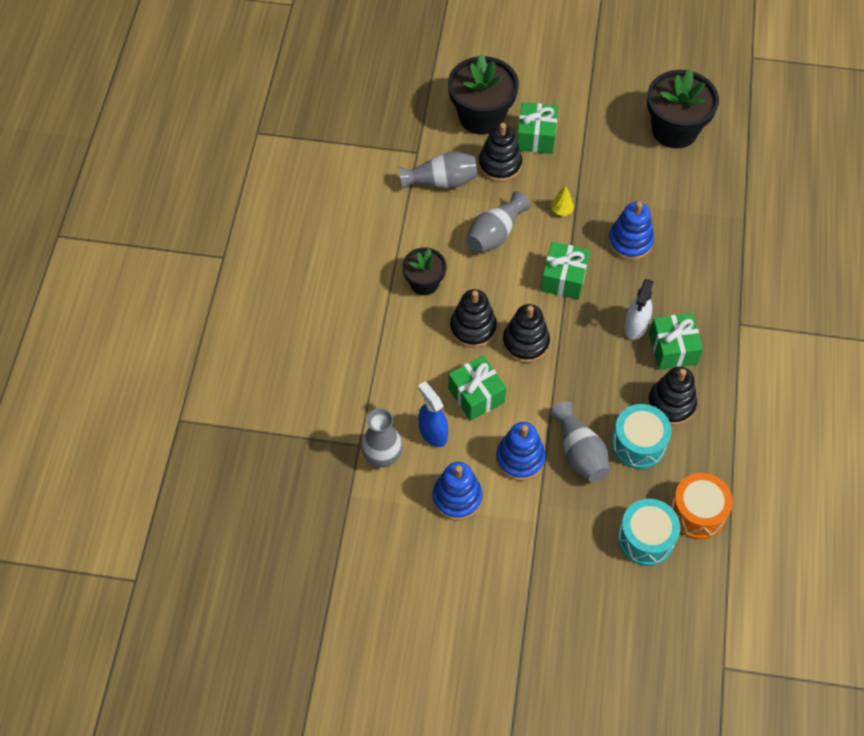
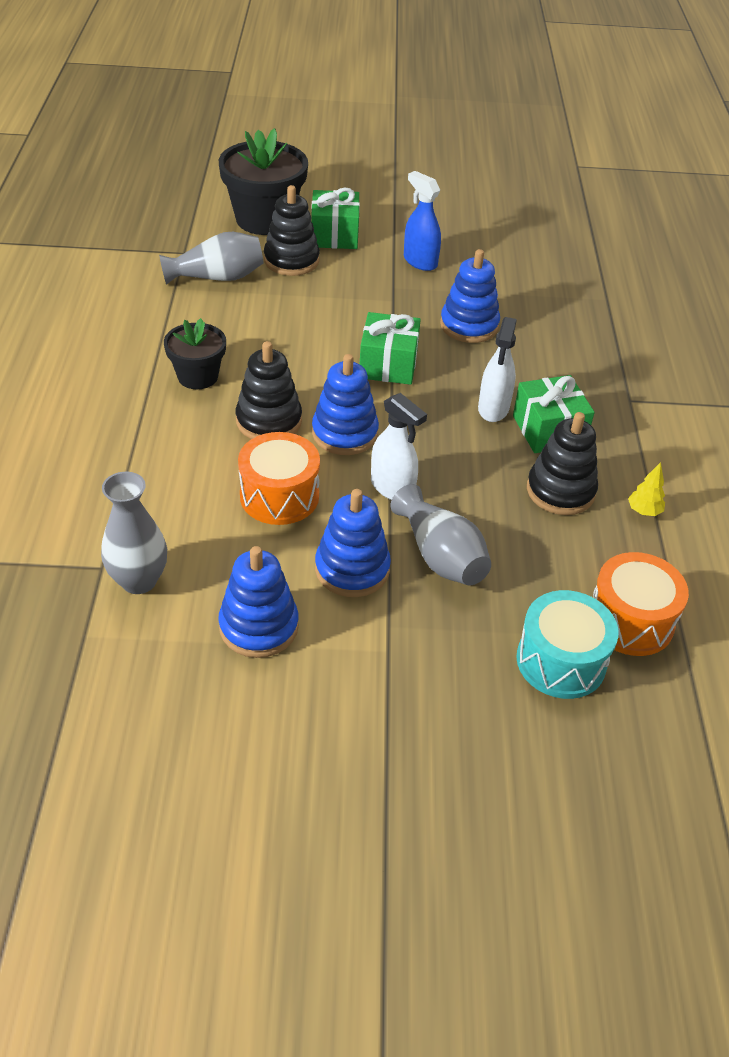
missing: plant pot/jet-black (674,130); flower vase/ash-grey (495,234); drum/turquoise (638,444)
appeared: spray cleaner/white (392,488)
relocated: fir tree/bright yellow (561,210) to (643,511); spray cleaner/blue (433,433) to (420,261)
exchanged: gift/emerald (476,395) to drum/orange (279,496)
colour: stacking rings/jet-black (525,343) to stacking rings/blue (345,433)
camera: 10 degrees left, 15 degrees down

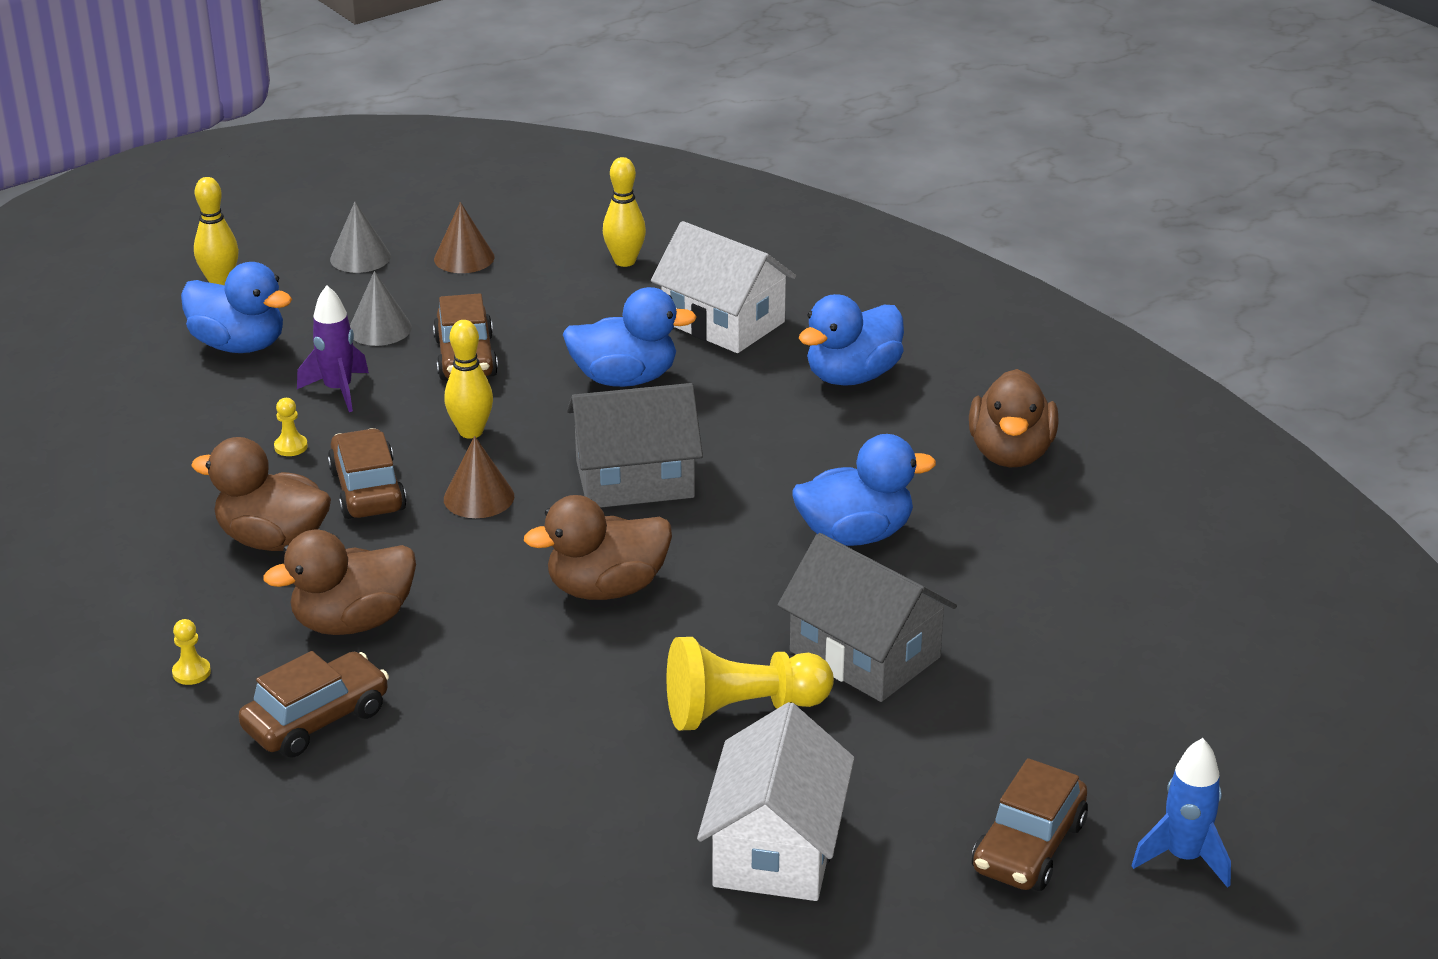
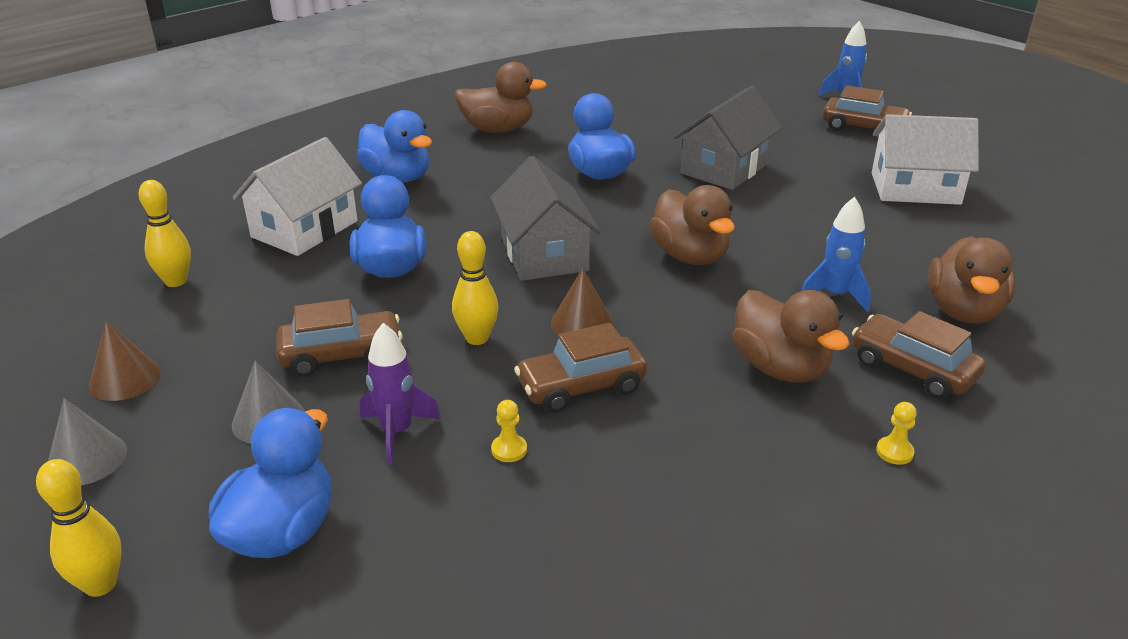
missing: pawn/bright yellow (741,710)
appeared: spaceship/blue (835,295)
relocated: toy duck/brown (273,540) to (963,311)
camera: 95 degrees left, 0 degrees up

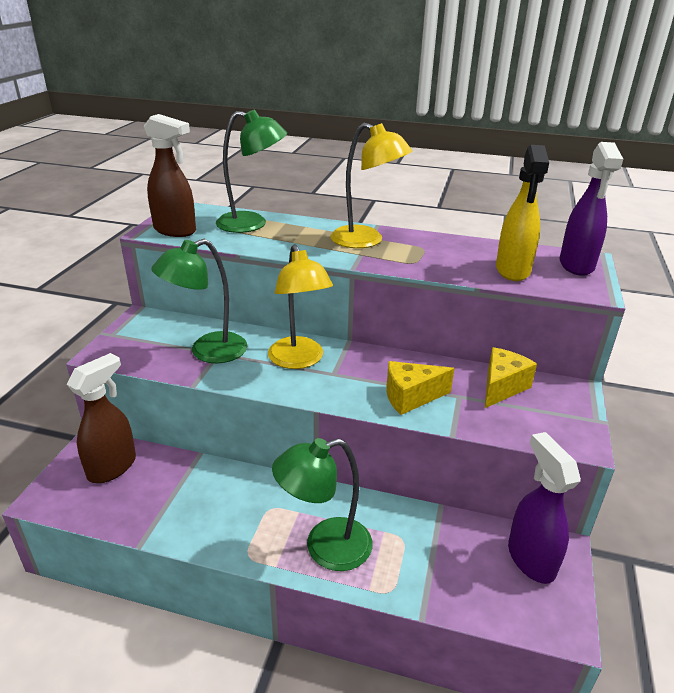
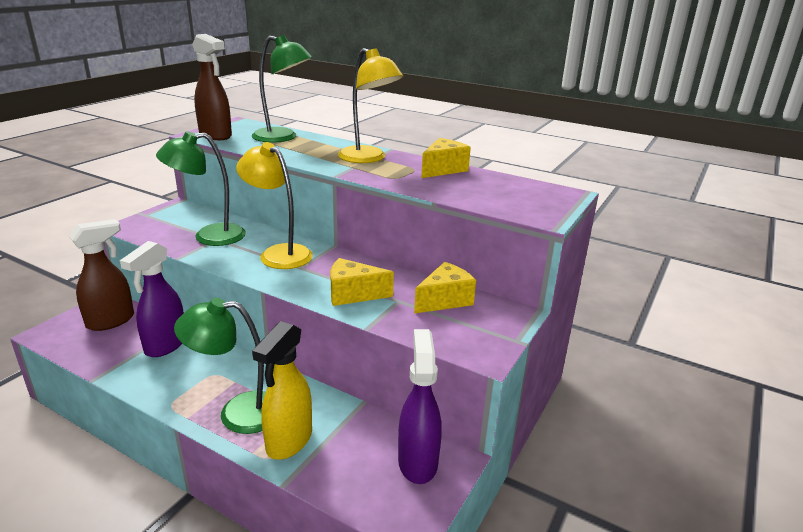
appeared: cheese wedge/bright yellow (443,169)
relocated: spray cleaner/royal purple (576,265) to (165,345); spray cleaner/bright yellow (512,271) to (289,441)
spun: reading lamp/bright yellow (299,360) = (279,253) 135 degrees clockwise
camera: 15 degrees right, 5 degrees down

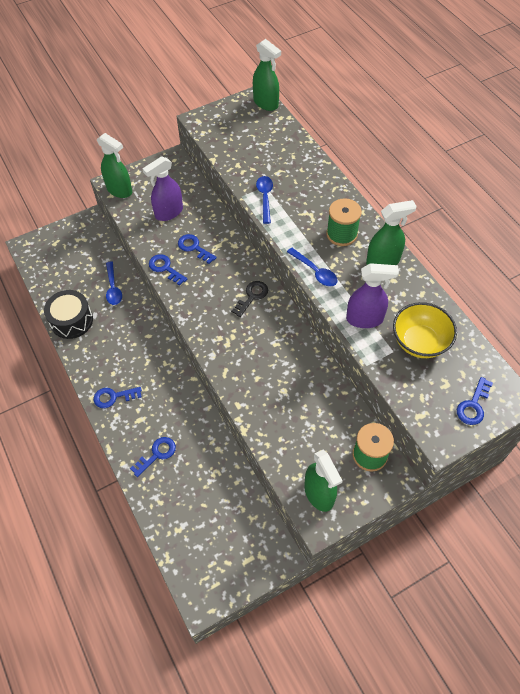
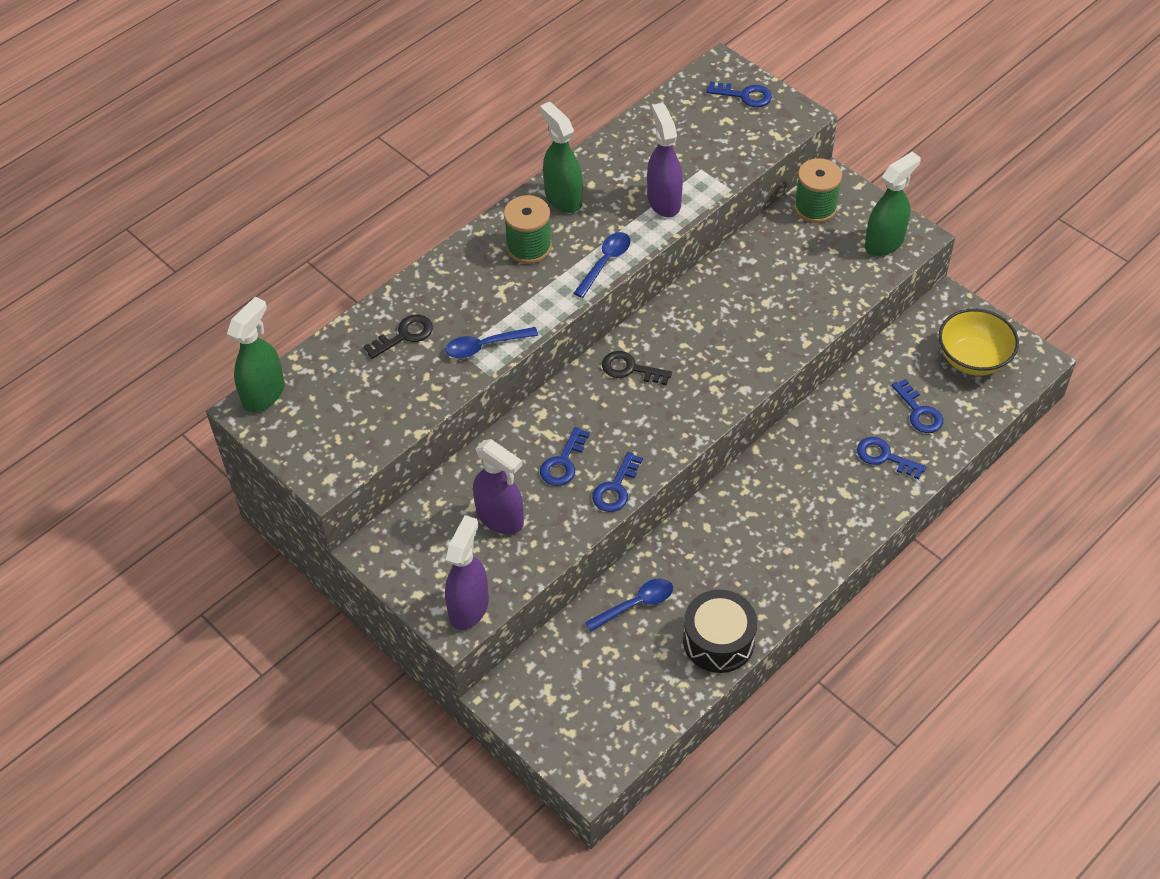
appeared: key/jet-black (404,335)
relocated: serving bowl/bright yellow (419,342) to (973,359); key/blue (113,397) to (919,412)
colour: spray cleaner/emerald (119,190) to spray cleaner/royal purple (469,607)
camera: 105 degrees left, 5 degrees down

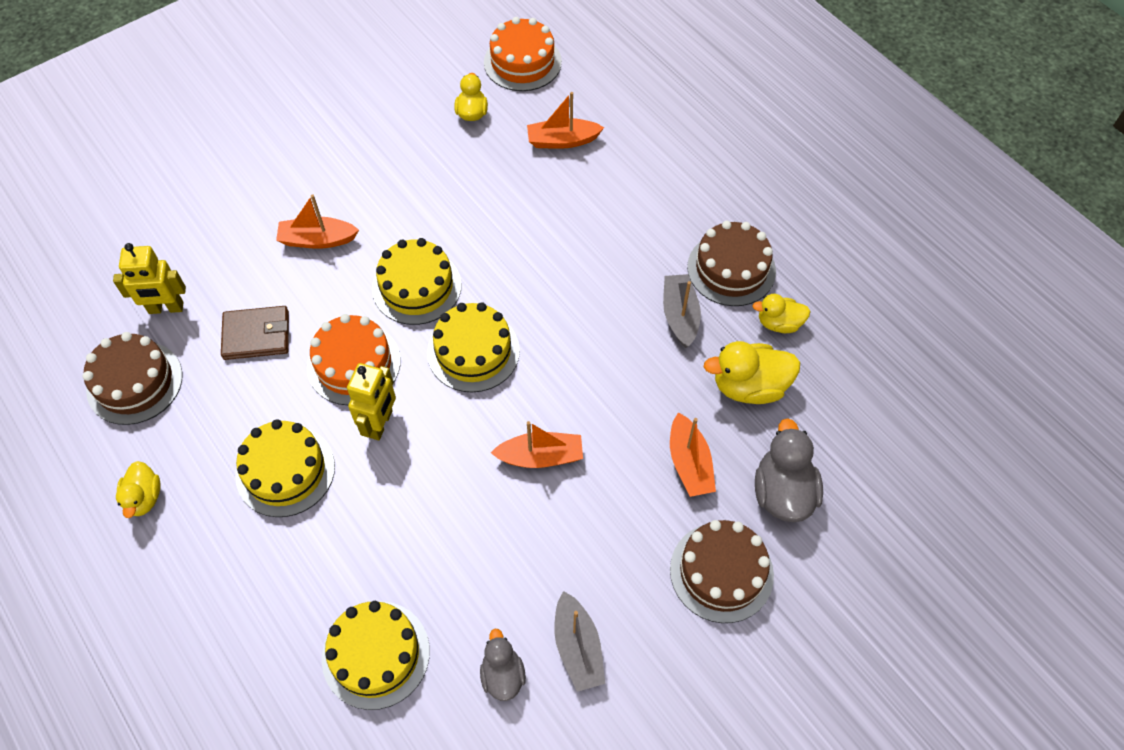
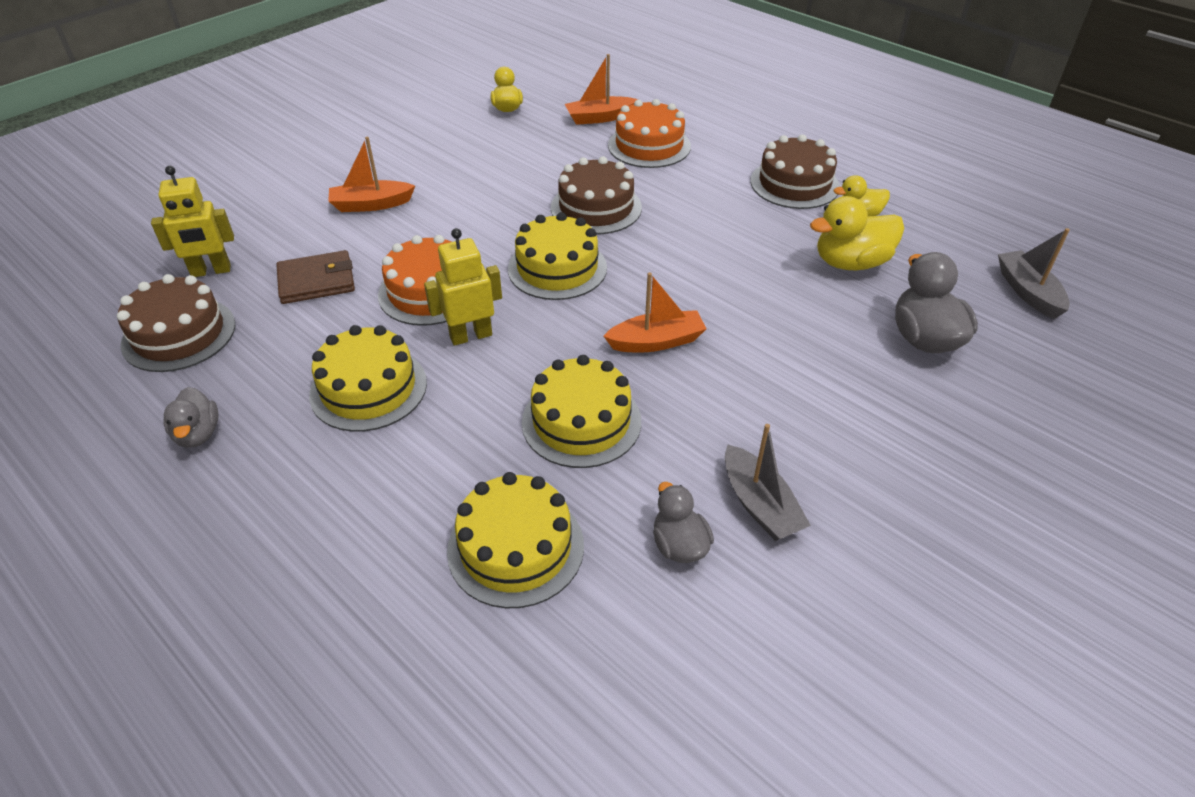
missing: sailboat/orange (689,463)
relocated: cake/orange (522,62) to (649,146); cake/bright yellow (416,287) to (581,421); sailboat/ash-grey (680,315) to (1028,292); cake/brown (721,572) to (596,207)
colour: toy duck/bright yellow (144,498) to toy duck/ash-grey (198,434)
spun: toy robot/bright yellow (380,424) = (471,336) 120 degrees counterclockwise
camera: 10 degrees left, 15 degrees down

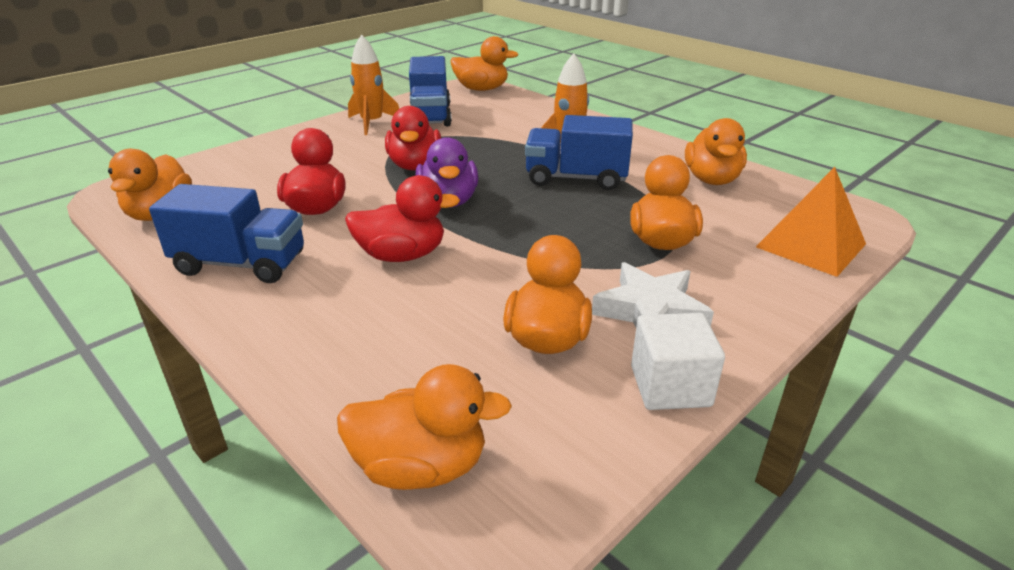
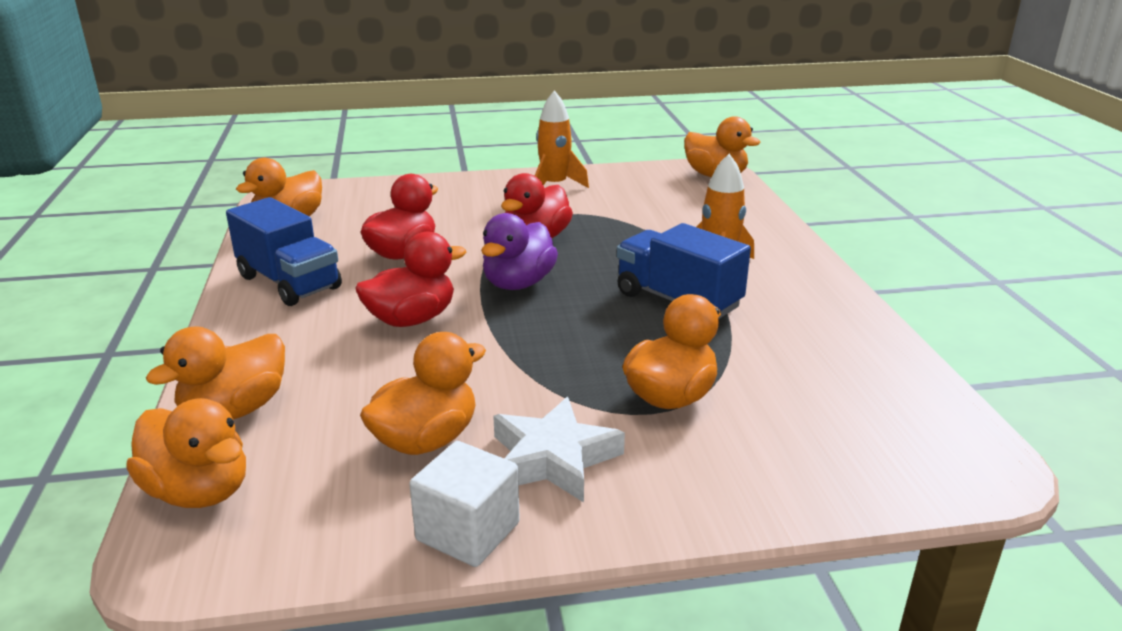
missing: toy truck/blue (430,115); pyramid shape/orange (811,245)
relocated: toy duck/orange (711,180) to (235,410)
spun: toy duck/crimson (402,255) = (411,319) 60 degrees counterclockwise
camera: 35 degrees right, 5 degrees down

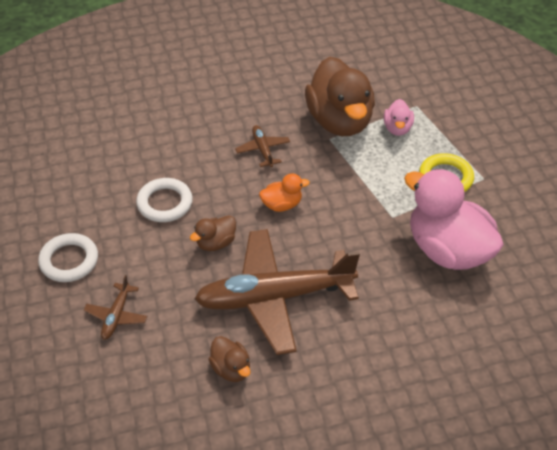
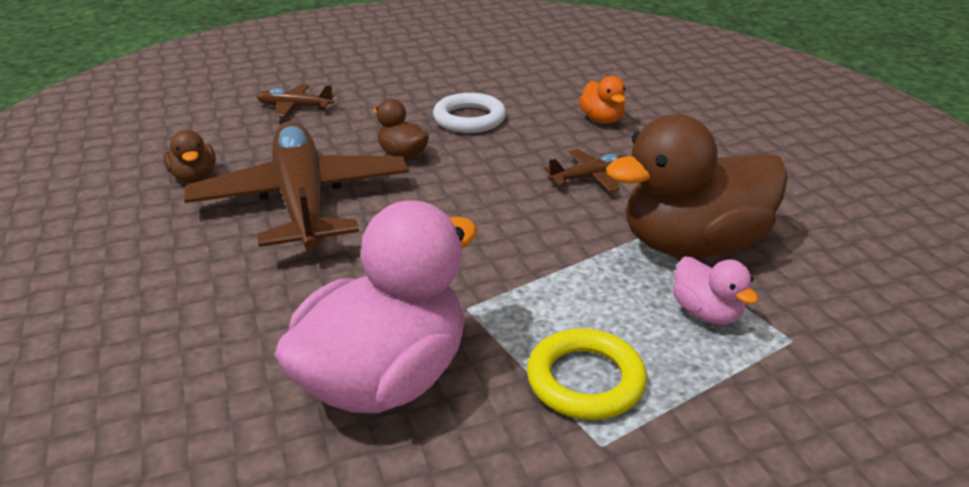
missing: ring/white (69,261)
relocated: toy duck/orange (282,205) to (602,119)
spun: toy duck/pink (397,128) = (706,313) 120 degrees counterclockwise; toy duck/brown (231,369) = (194,177) 75 degrees counterclockwise
camera: 85 degrees right, 15 degrees down

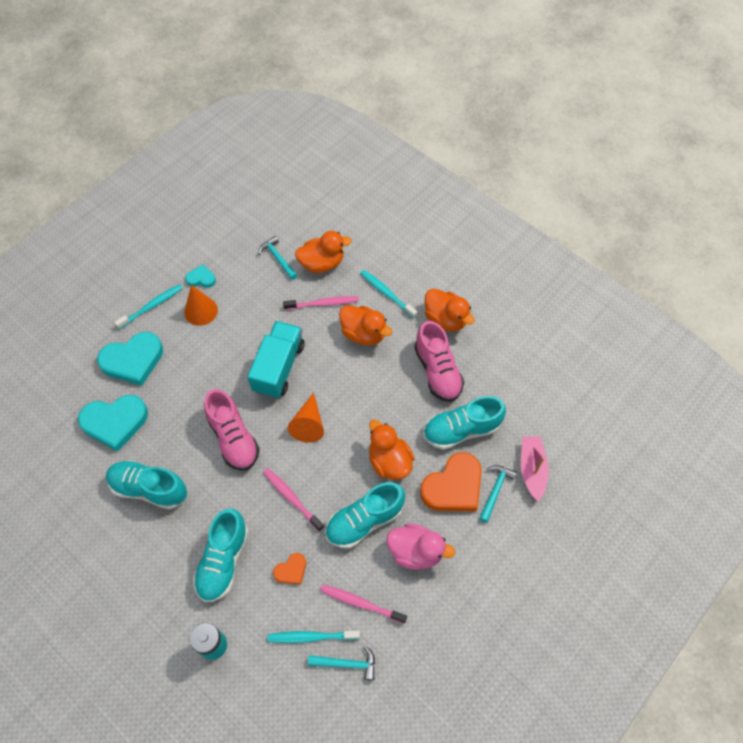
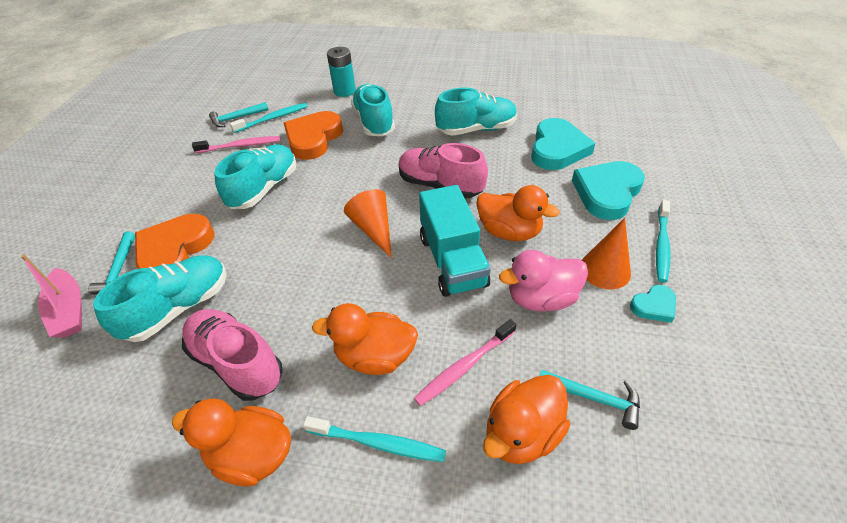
missing: tooth brush/pink (292,498)
relocated: toy duck/orange (389,461) to (509,232); toy duck/pink (416,551) to (541,298)
spun: love heart/turquoise (115,422) = (557,149) 150 degrees clockwise
size: love heart/orange (291,570) = (313,139) x2.04
camera: 150 degrees right, 15 degrees down

